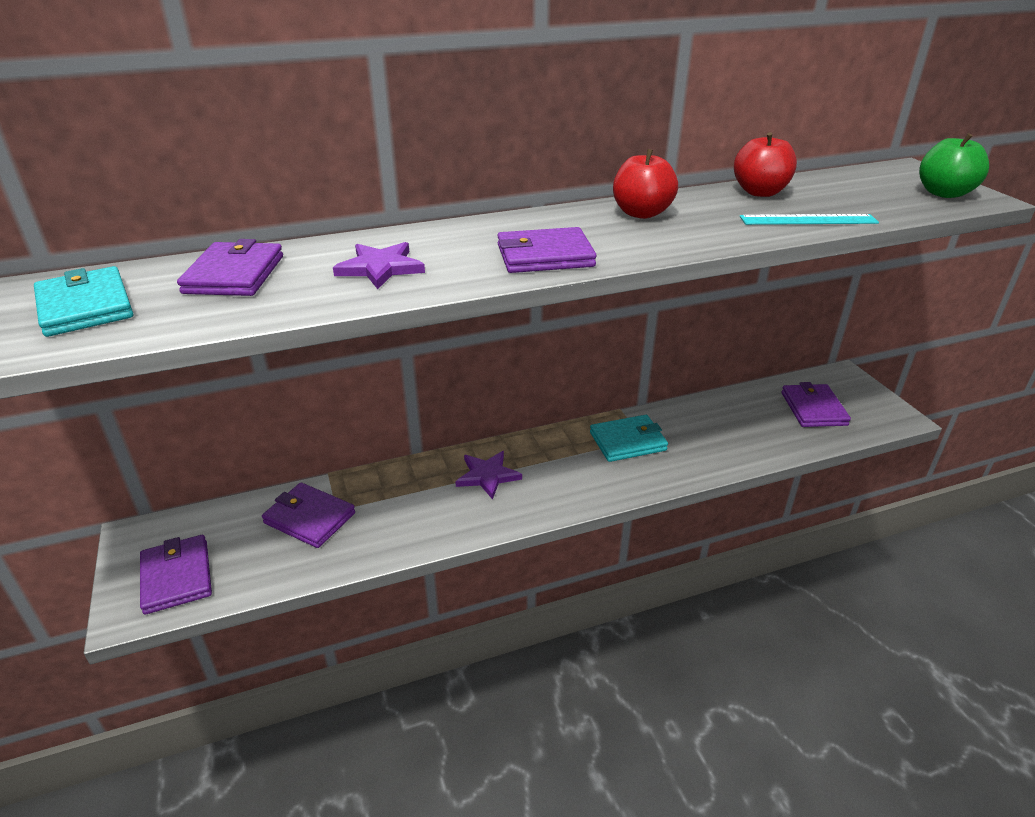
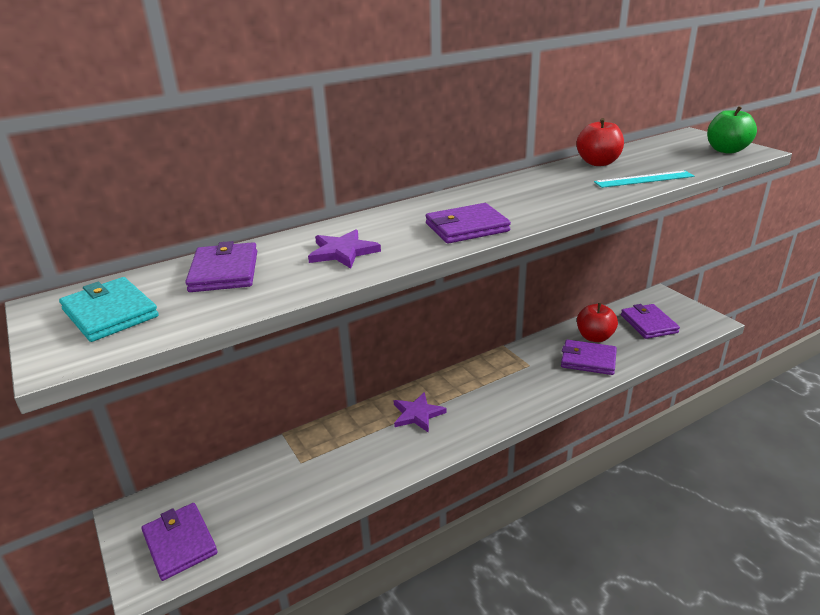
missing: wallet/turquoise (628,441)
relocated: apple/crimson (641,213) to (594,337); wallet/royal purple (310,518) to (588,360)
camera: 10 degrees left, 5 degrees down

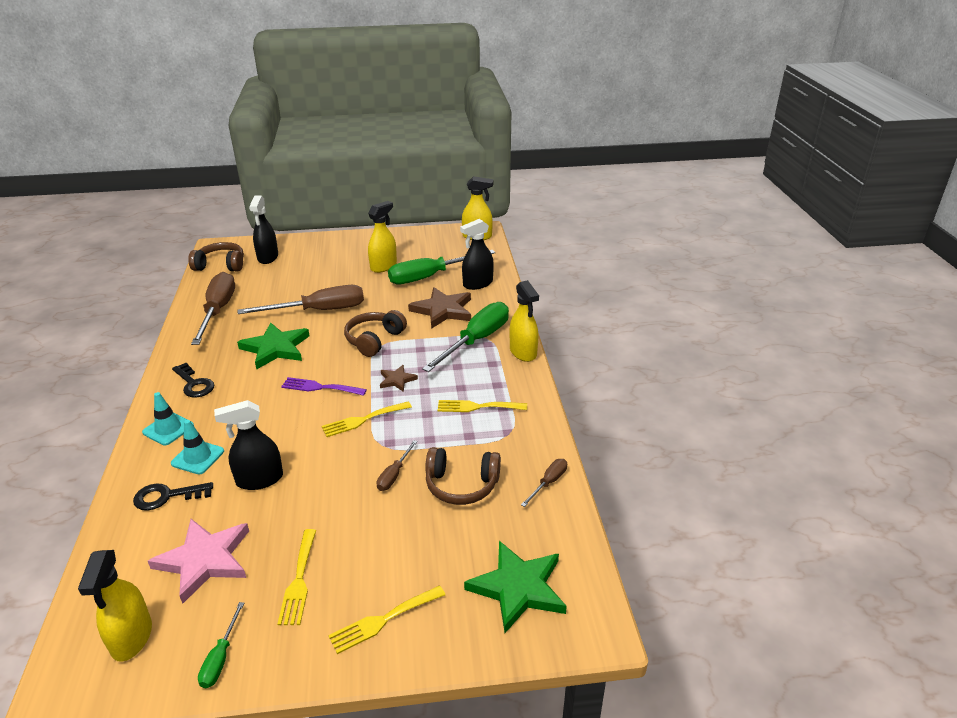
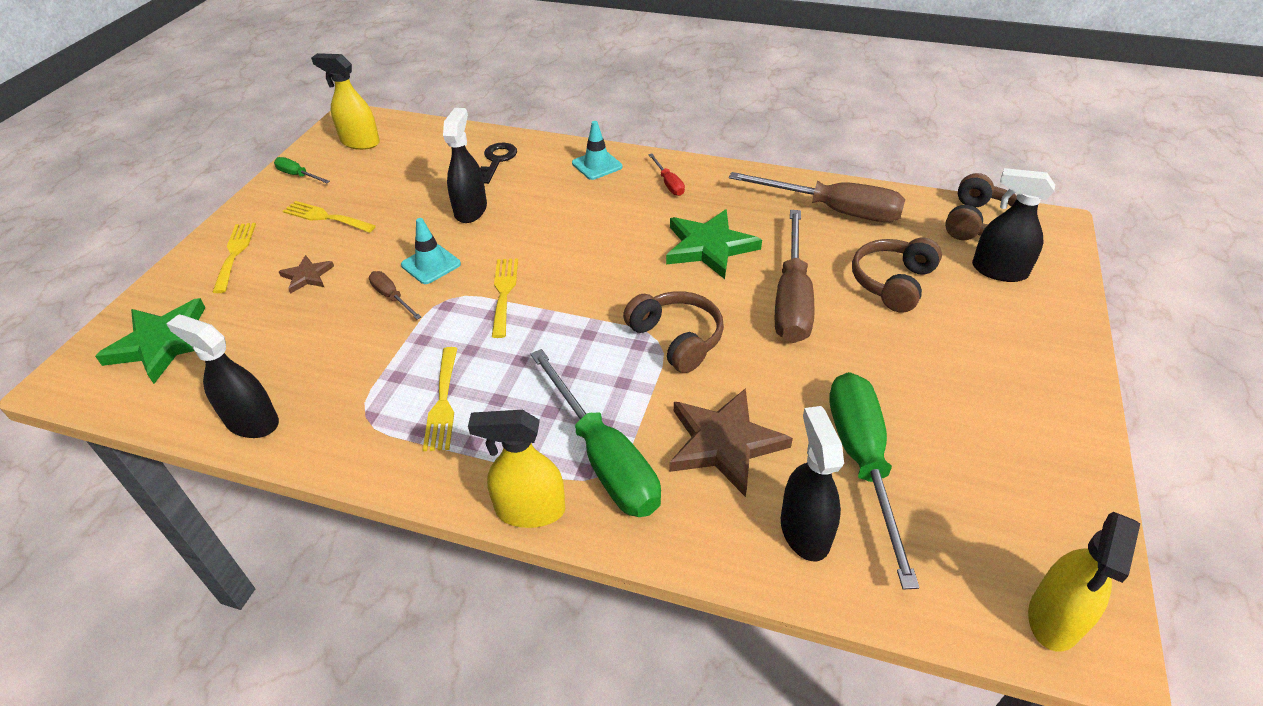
missing: spray cleaner/bright yellow (383,266); dinner fork/royal purple (320,387); star shape/pink (204,560)
relocated: star shape/brown (397,380) to (307,276); traffic cone/turquoise (198,457) to (431,264); headphones/brown (461,485) to (892,283)
exchanged: key/jet-black (194,384) to hand screwdriver/crimson (668,183); hand screwdriver/brown (548,483) to spray cleaner/jet-black (252,421)
spun: dinner fork/bright yellow (477,407) = (443,403) 150 degrees clockwise
camera: 115 degrees right, 10 degrees up

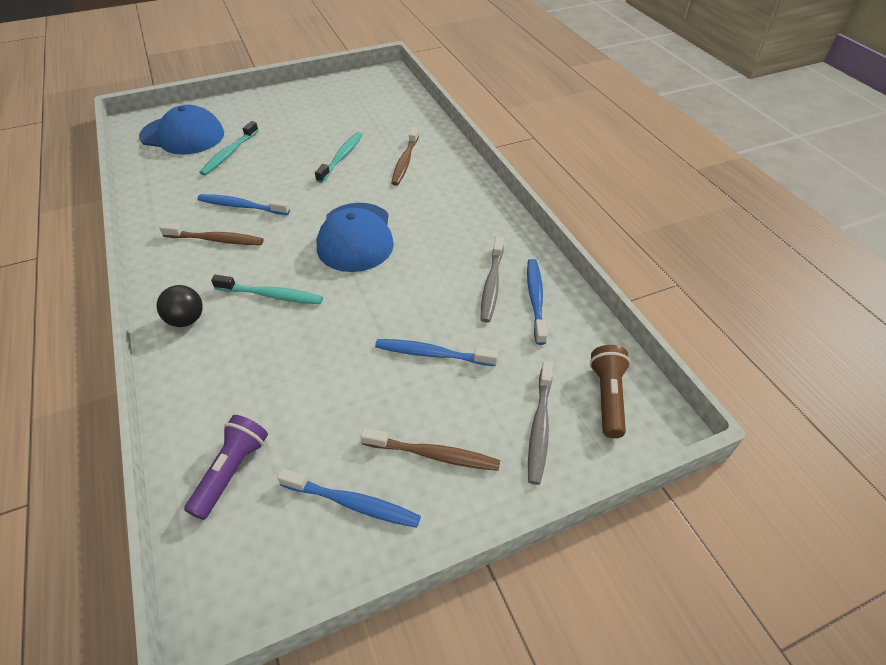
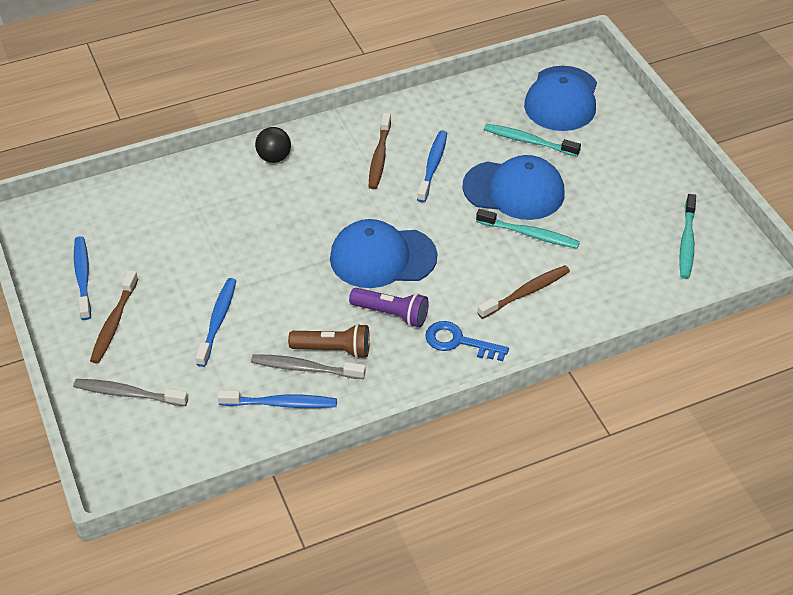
appeared: peaked cap/blue (514,190); key/blue (458,342)
relocated: tooth brush/turquoise (271,295) to (687,242); torch/brown (607,397) to (333,349); torch/royal purple (231,471) to (391,314)
spun: tooth brush/brown (405,161) = (526,292) 135 degrees clockwise; tooth brush/blue (352,503) = (83,277) 150 degrees clockwise
camera: 90 degrees right, 0 degrees up

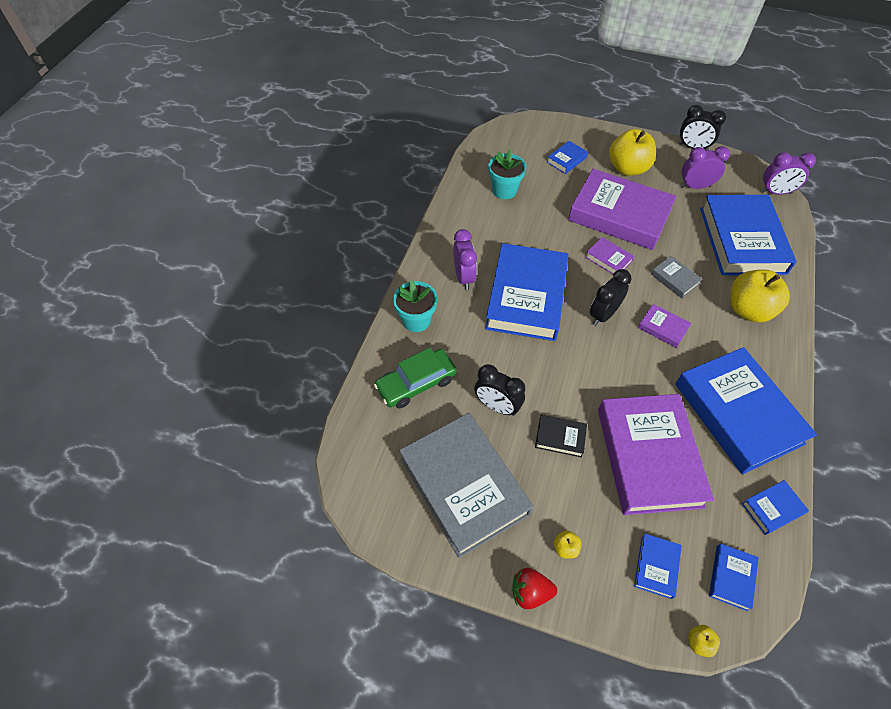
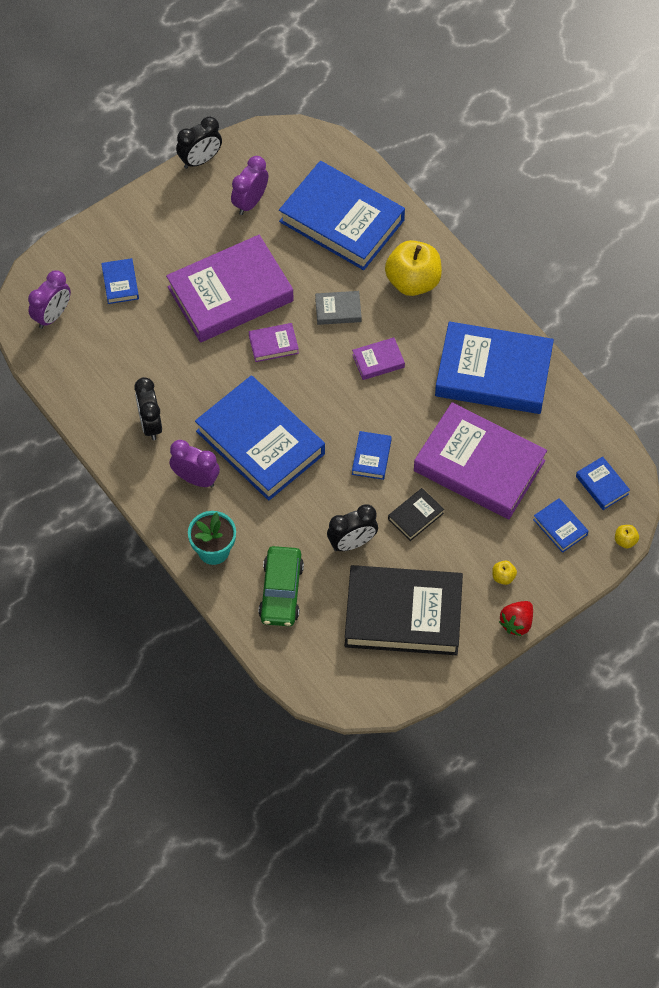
missing: apple/bright yellow (627,168); plant pot/turquoise (504,190)
relocated: clock/royal purple (775,192) to (52,315); clock/jet-black (603,315) to (150,424); book/blue (772,508) to (371,457)
colour: book/ash-grey (464,486) to book/jet-black (403,614)
camera: 55 degrees left, 5 degrees up

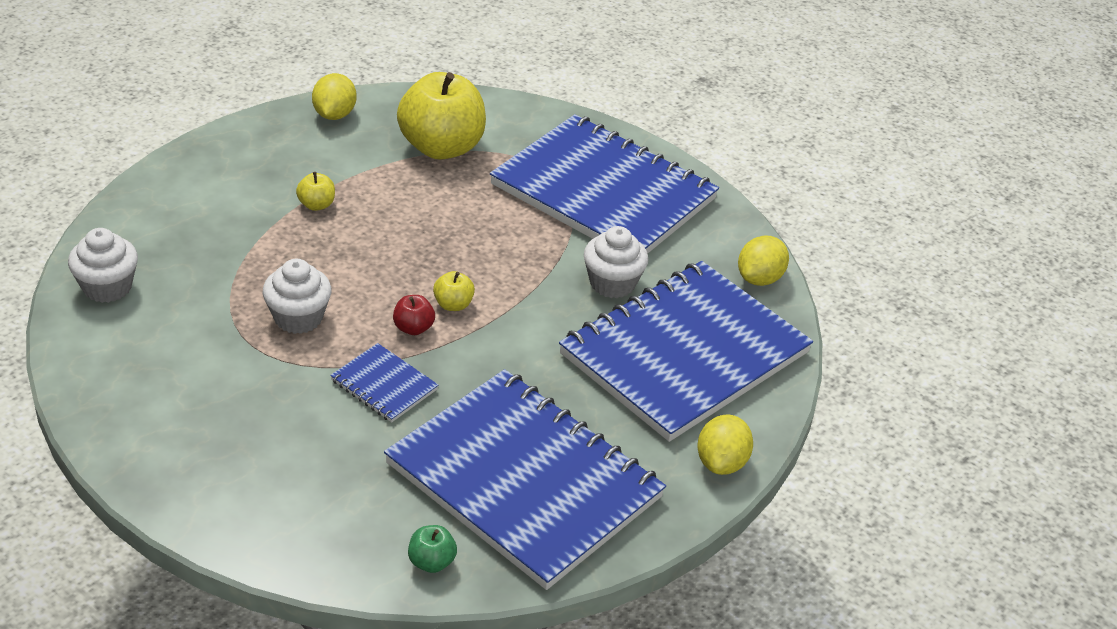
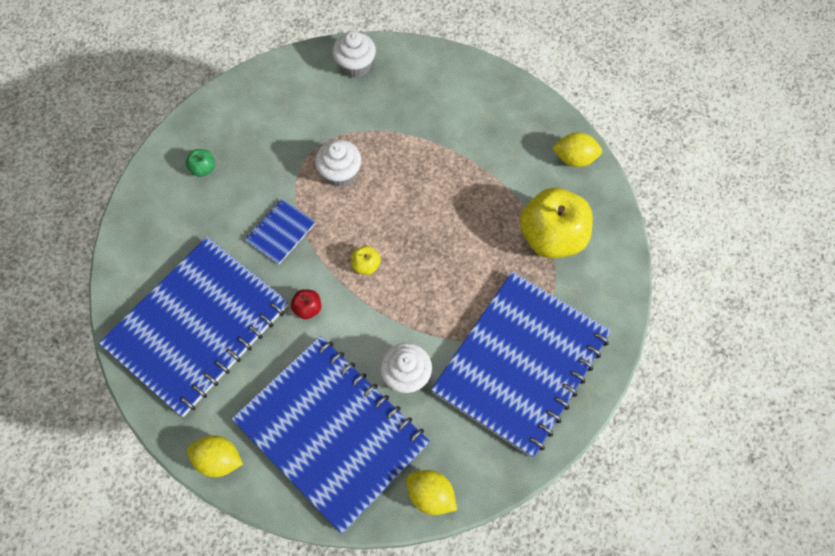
missing: apple/bright yellow (316,205)
relocated: apple/crimson (413,328) to (308,308); apple/emerald (431,562) to (203,169)
camera: 90 degrees right, 25 degrees up

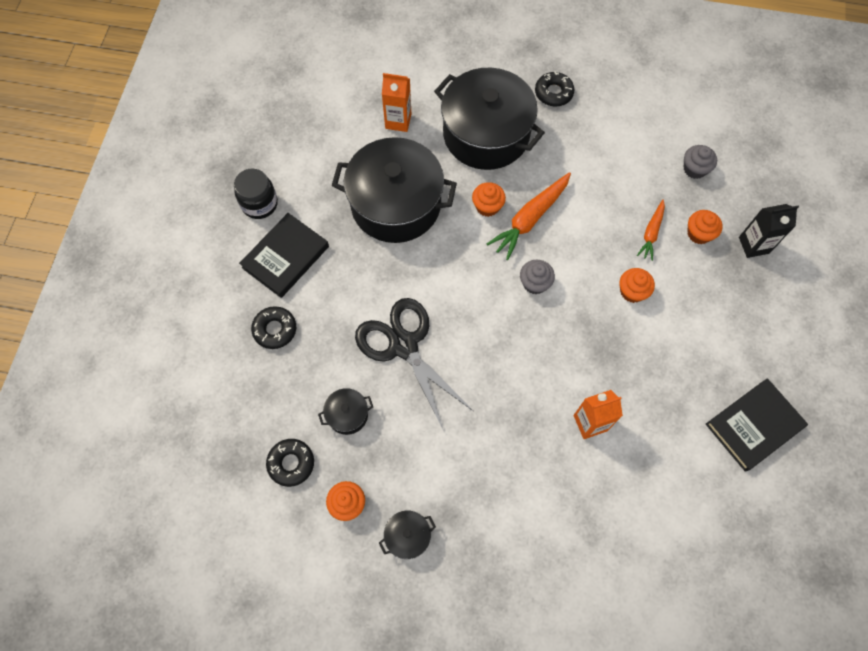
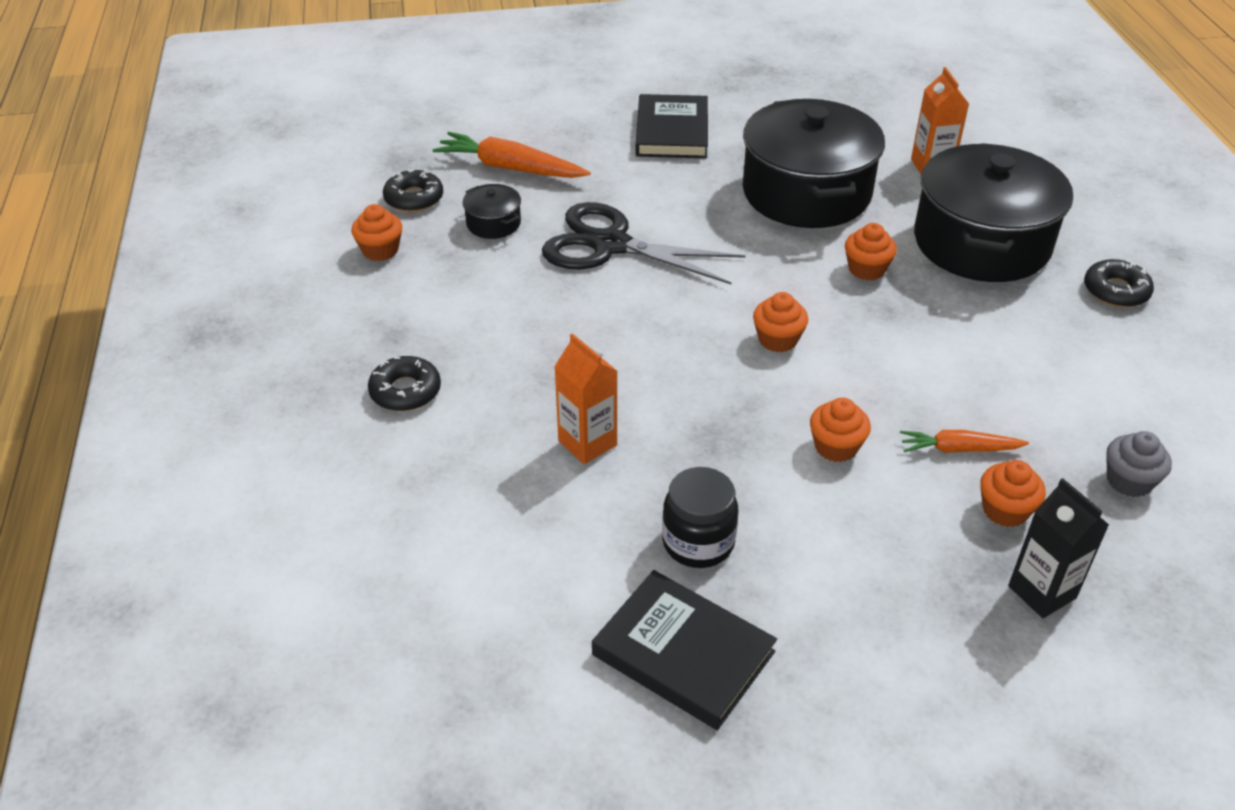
missing: stockpot/jet-black (407,536)
relocated: preserve jar/jet-black (259,204) to (698,542); carrot/orange (530,219) to (510,168); glazed donut/jet-black (275,329) to (405,391)
colour: fairy cake/ash-grey (534,283) to fairy cake/orange (777,339)
spun: book/jet-black (285,257) = (672,132) 75 degrees clockwise; pair of scissors/jet-black (403,345) = (610,245) 105 degrees counterclockwise
camera: 70 degrees right, 25 degrees down

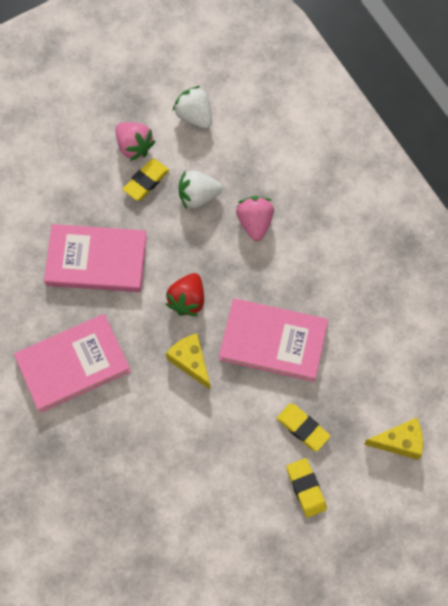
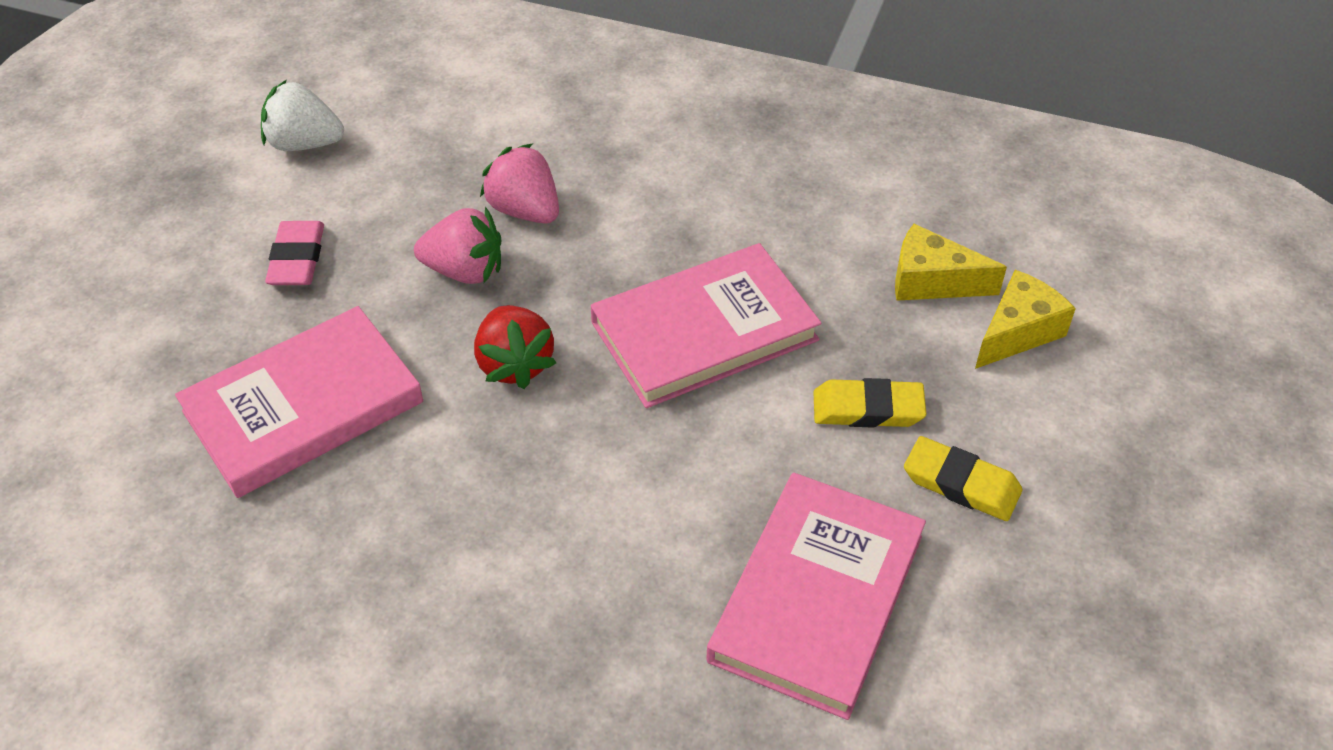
missing: berry/white (198,196)
relocated: berry/pink (134,146) to (465,271); book/pink (73,364) to (817,597); cheese wedge/bright yellow (190,361) to (932,281)
colour: pencil eraser/bright yellow (146,181) to pencil eraser/pink (297,258)
camera: 40 degrees left, 20 degrees down

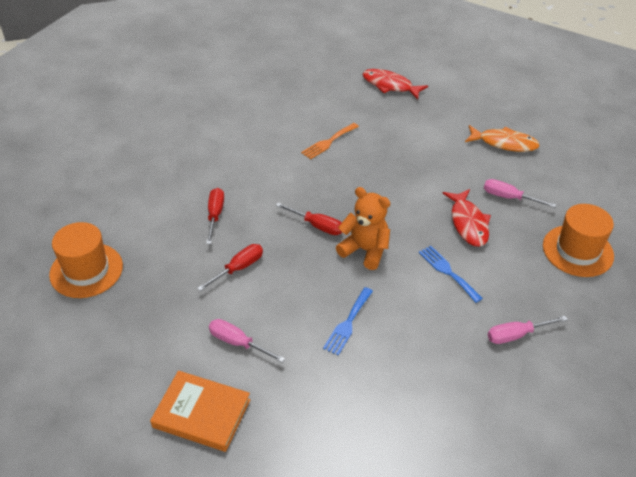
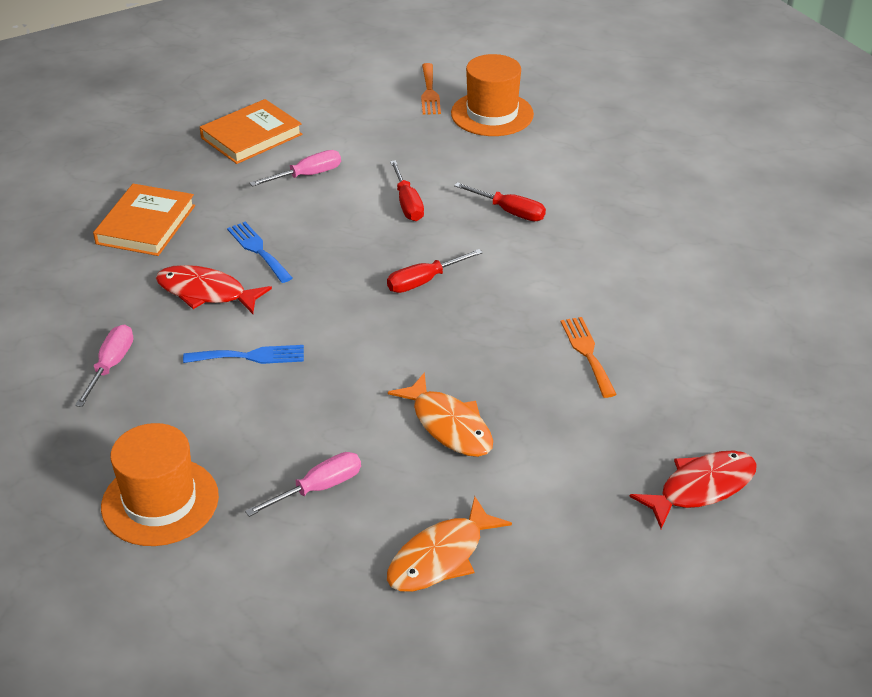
missing: teddy/orange (365,250)
appeared: dinner fork/orange (429,92); book/orange (146,224); fish/orange (449,425)
relocated: fish/crimson (468,223) to (206,293)
camera: 120 degrees right, 5 degrees down

